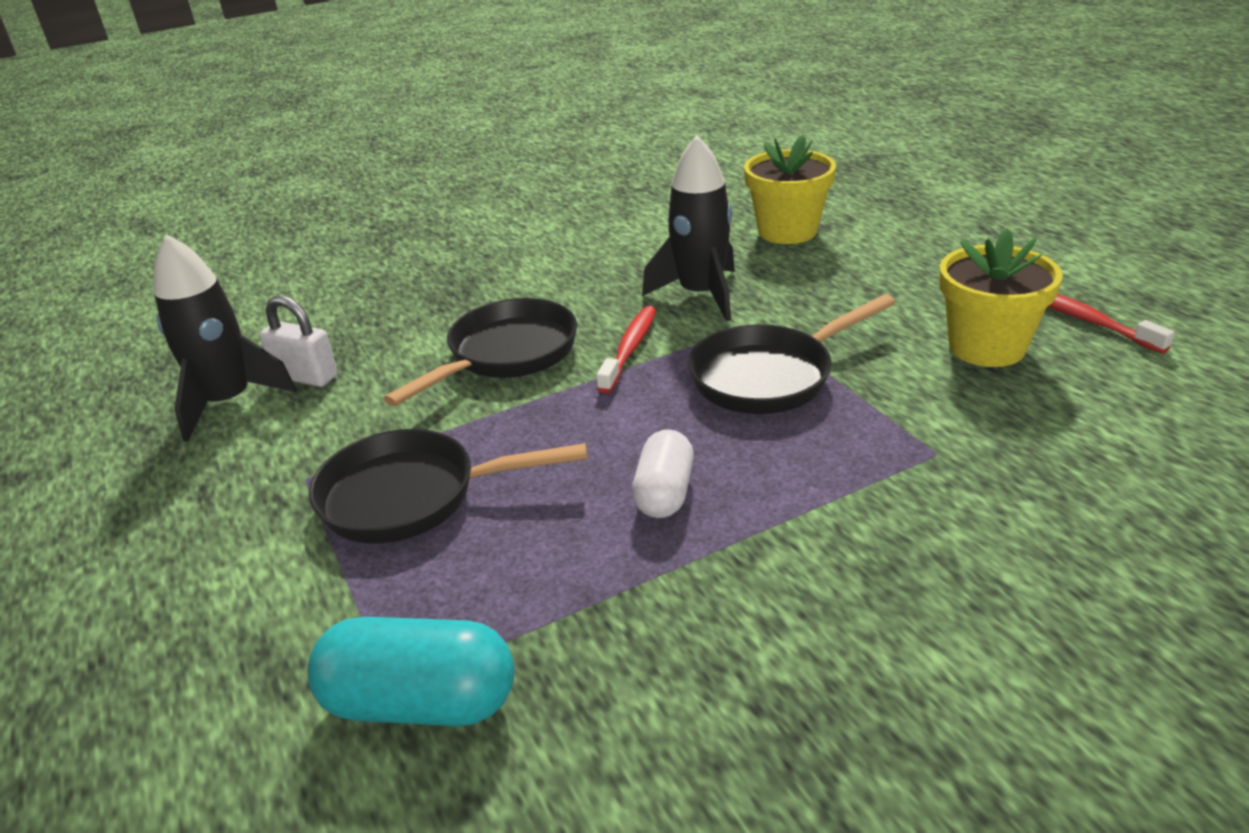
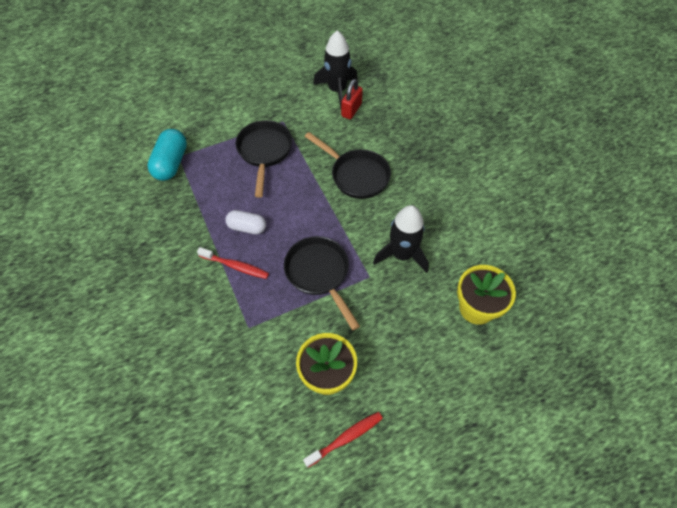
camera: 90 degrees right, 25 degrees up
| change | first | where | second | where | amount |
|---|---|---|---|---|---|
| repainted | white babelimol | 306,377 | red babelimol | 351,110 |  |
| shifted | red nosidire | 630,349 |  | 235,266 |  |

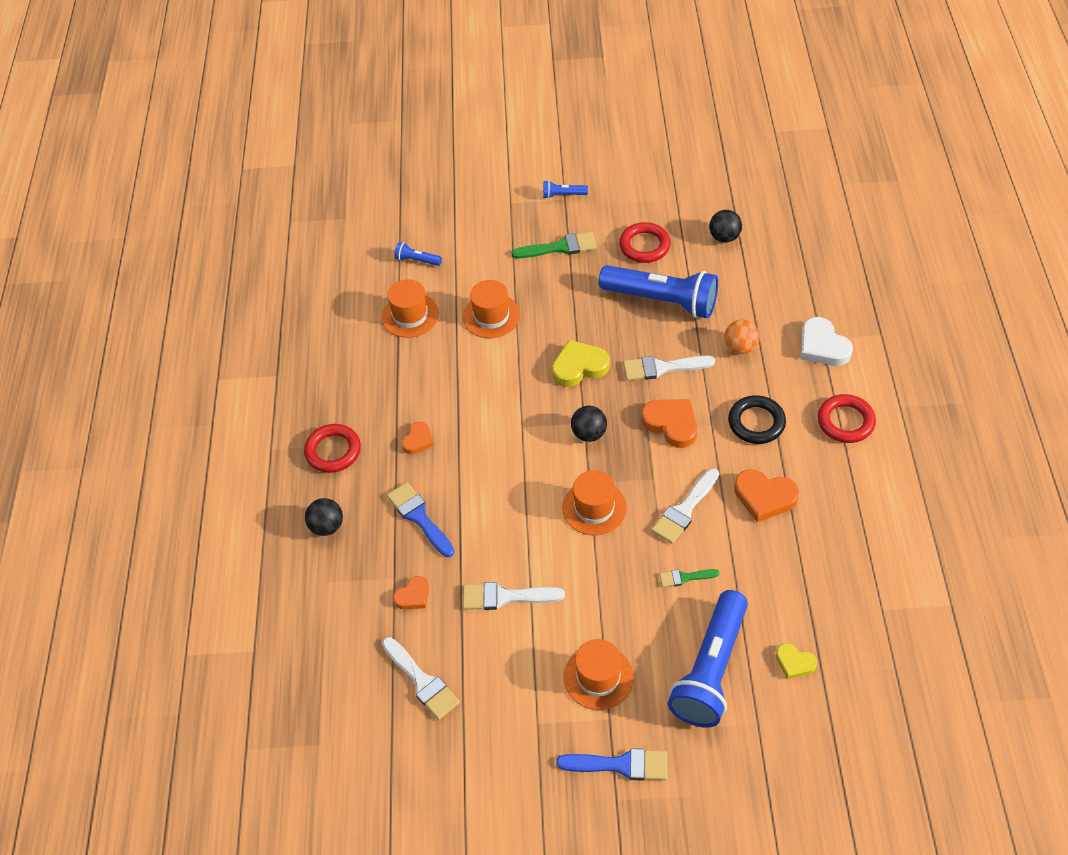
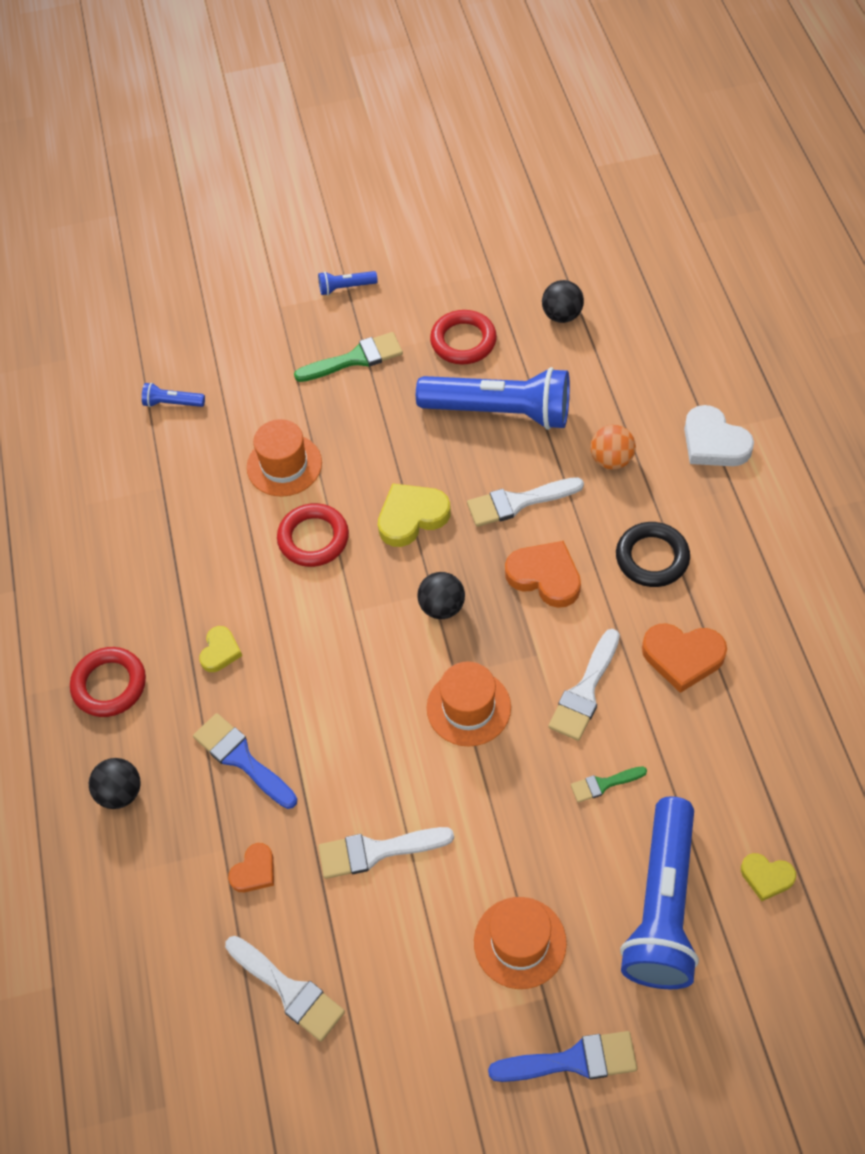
camera: 10 degrees left, 5 degrees up
| change | first | where | second | where | amount |
|---|---|---|---|---|---|
| gone | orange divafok | 410,315 |  |  |  |
| shifted | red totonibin | 845,421 |  | 313,538 |  |
| repainted | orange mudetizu | 418,440 | yellow mudetizu | 220,651 |  |

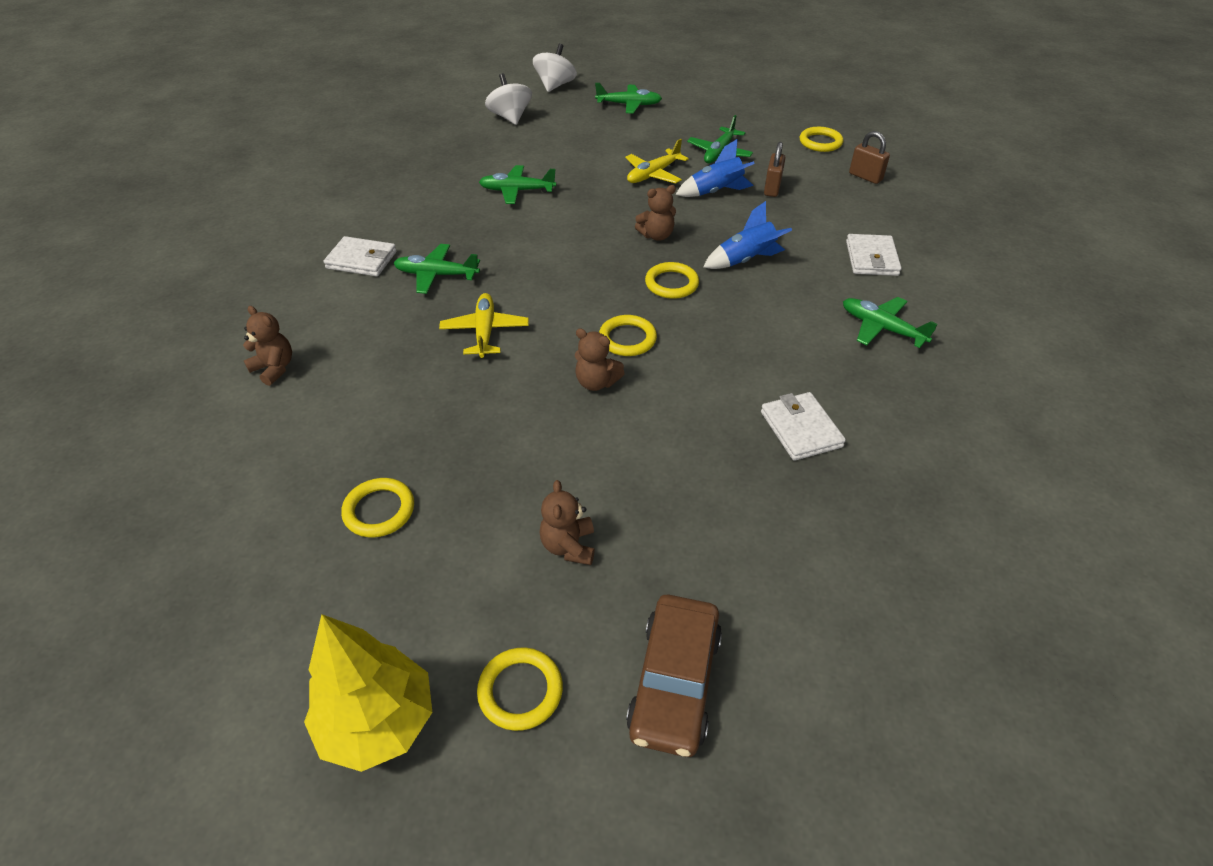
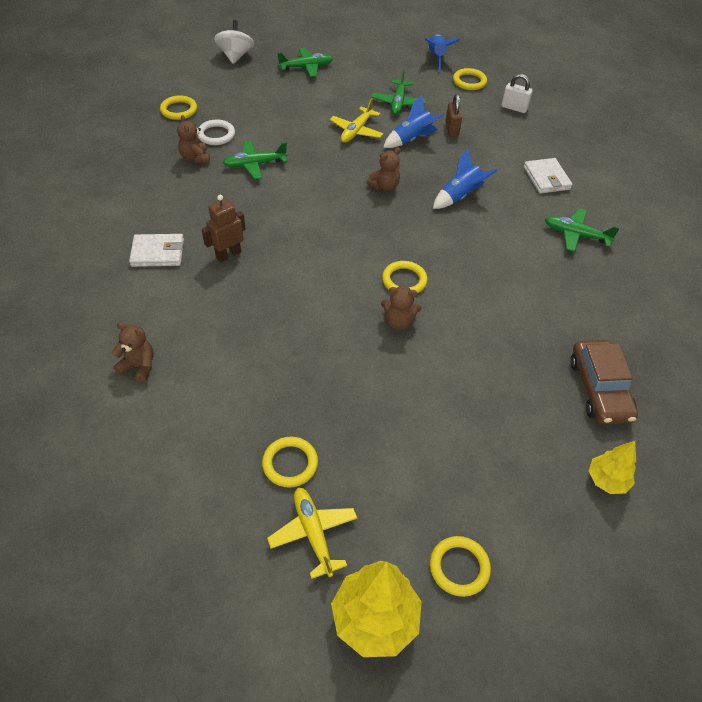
camera: 20 degrees left, 5 degrees up
| change | first | where | second | where | amount |
|---|---|---|---|---|---|
| gone | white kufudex | 510,117 |  |  |  |
| repainted | brown babelimol | 865,177 | white babelimol | 514,108 |  |
| swapped | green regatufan | 436,275 | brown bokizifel | 228,254 |  |
| shifted | yellow totonibin | 671,284 |  | 179,110 |  |
| shifted | yellow regatufan | 485,331 |  | 313,533 |  |
| gone | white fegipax | 800,429 |  |  |  |
| shifted | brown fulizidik | 568,546 |  | 195,158 |  |
| shifted | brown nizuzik | 674,682 |  | 599,389 |  |
| new |  |  | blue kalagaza | 436,58 |  |
| new |  |  | white totonibin | 216,135 |  |
| new |  |  | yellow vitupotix | 606,480 |  |

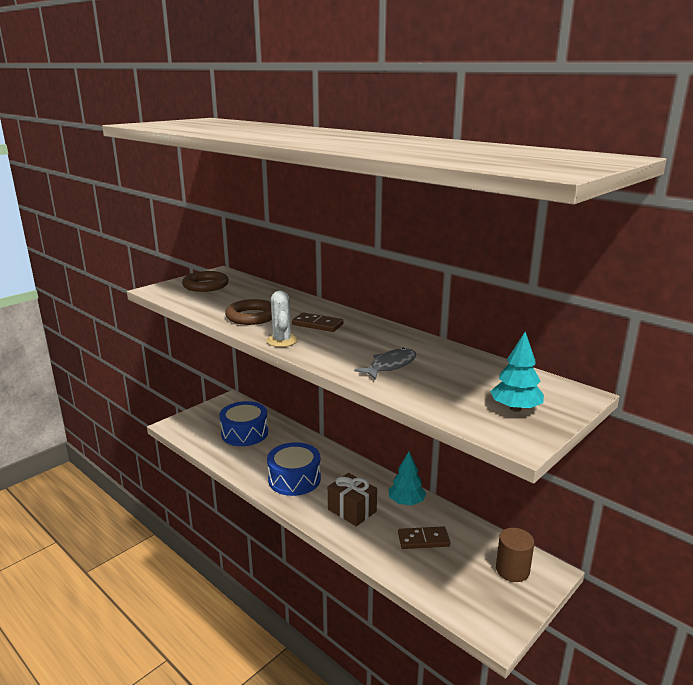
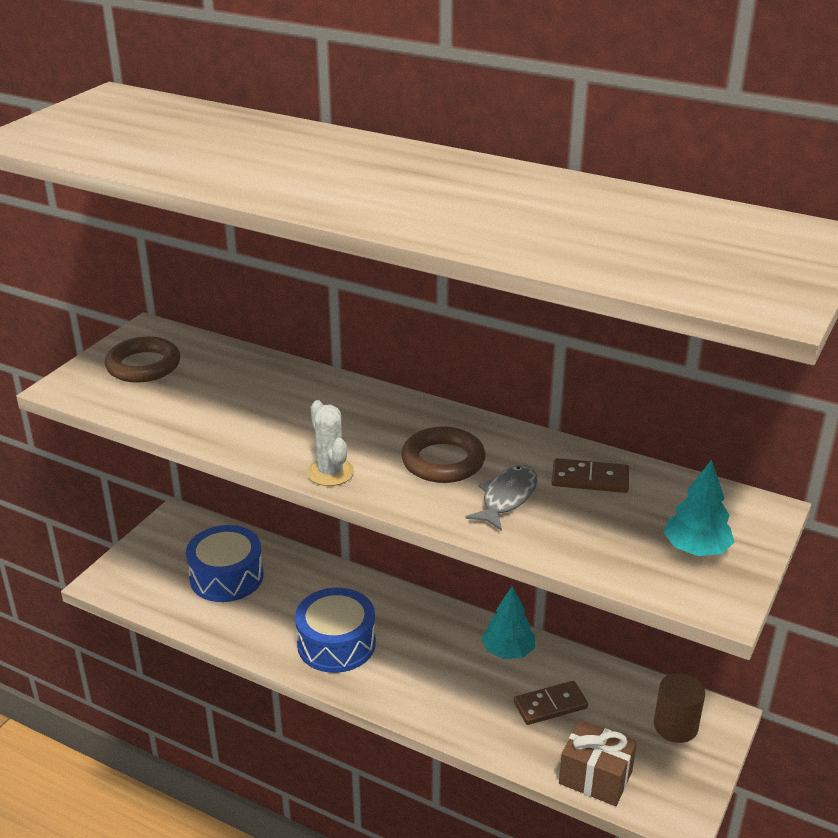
camera: 15 degrees left, 10 degrees up
| change | first | where | second | where | amount |
|---|---|---|---|---|---|
| shifted | brown totonibin | 251,316 |  | 443,461 |  |
| shifted | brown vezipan | 317,324 |  | 590,479 |  |
| shifted | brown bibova | 352,510 |  | 595,777 |  |

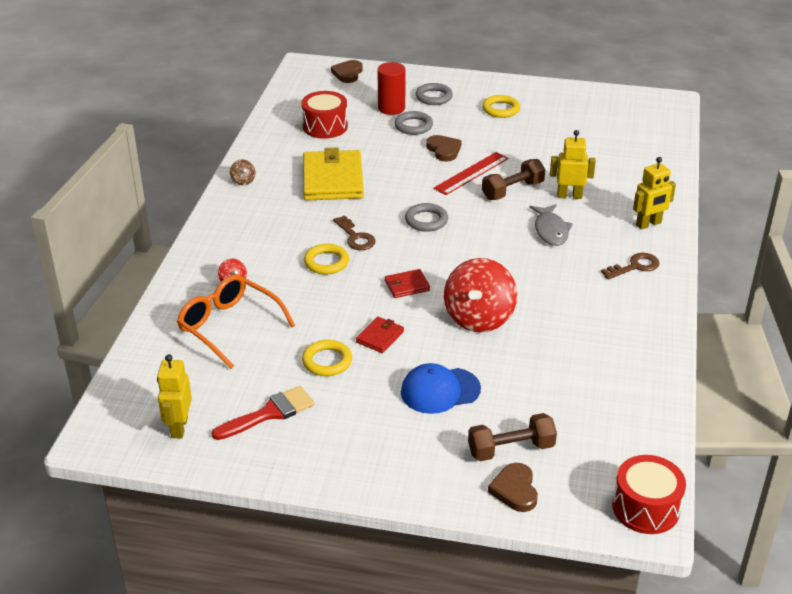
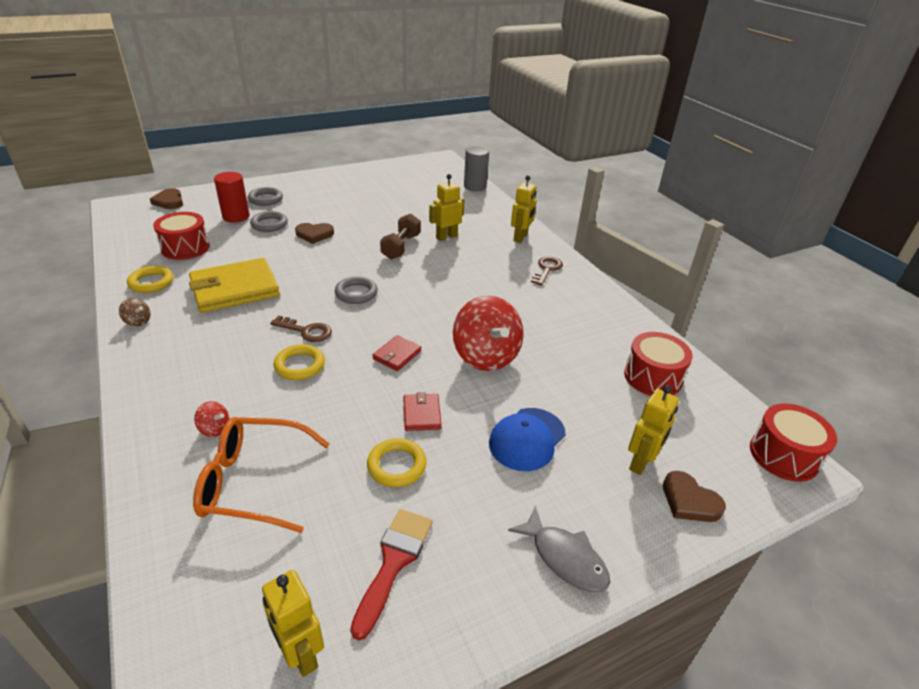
camera: 40 degrees left, 0 degrees up
| change | first | where | second | where | amount |
|---|---|---|---|---|---|
| shifted | yellow totonibin | 501,109 |  | 151,282 |  |
| rotated | brown mudetizu | 444,150 |  | 314,234 | 150 degrees clockwise |
| rotated | yellow fegipax | 332,179 |  | 235,289 | 75 degrees counterclockwise |
| gone | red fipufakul | 471,173 |  |  |  |
| shifted | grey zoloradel | 550,230 |  | 565,558 |  |
| swapped | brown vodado | 511,449 | yellow bokizifel | 641,462 |  |
| new |  |  | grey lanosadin | 475,186 |  |
| new |  |  | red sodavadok | 653,377 |  |

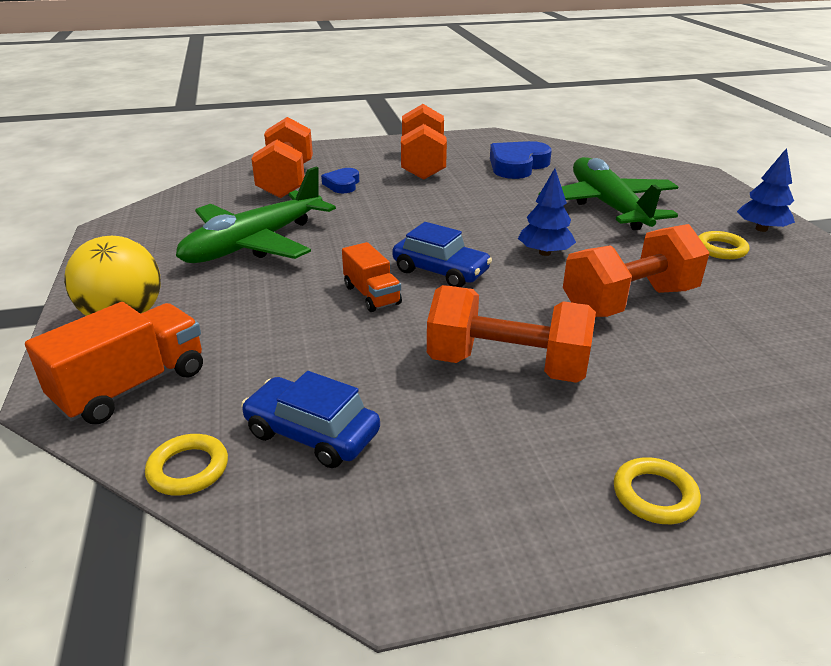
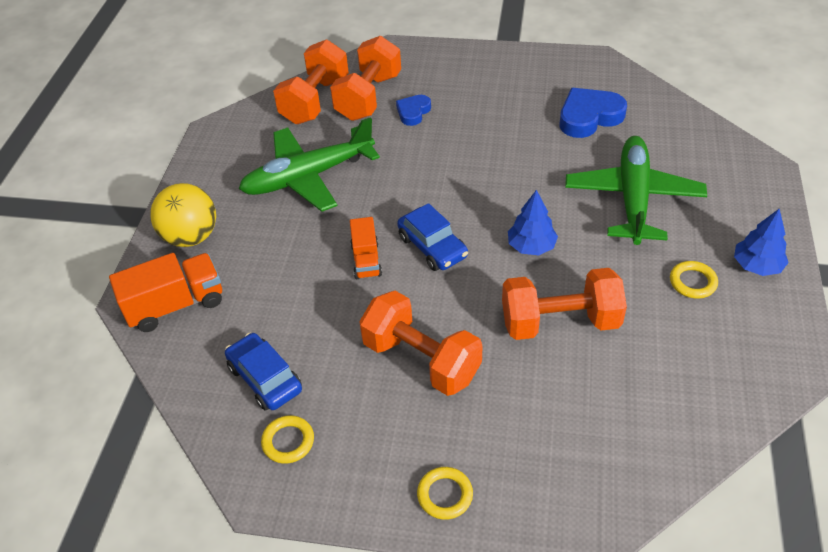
camera: 25 degrees right, 15 degrees up
| change | first | where | second | where | amount |
|---|---|---|---|---|---|
| shifted | orange vodado | 423,164 |  | 315,101 |  |
| shifted | yellow totonibin | 188,469 |  | 288,441 |  |

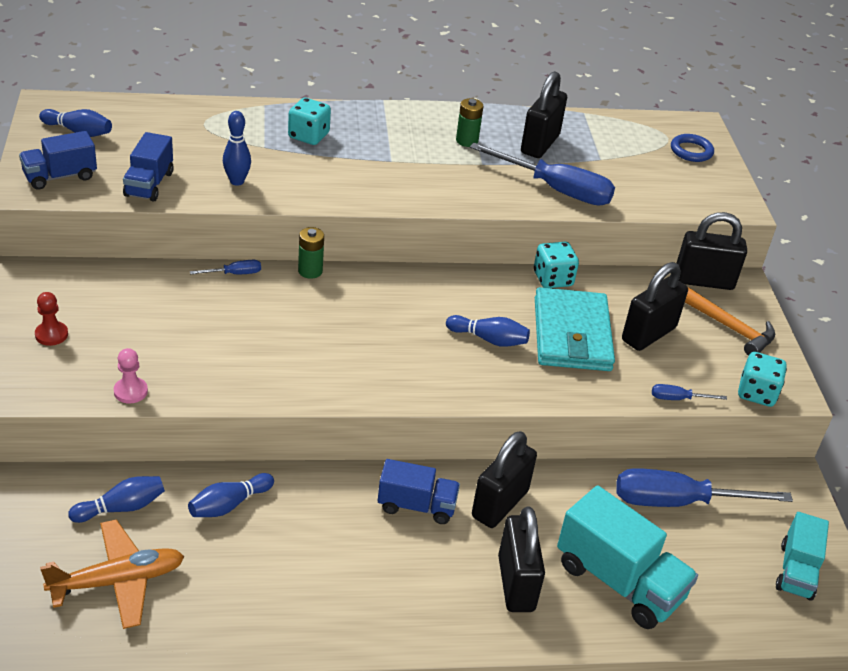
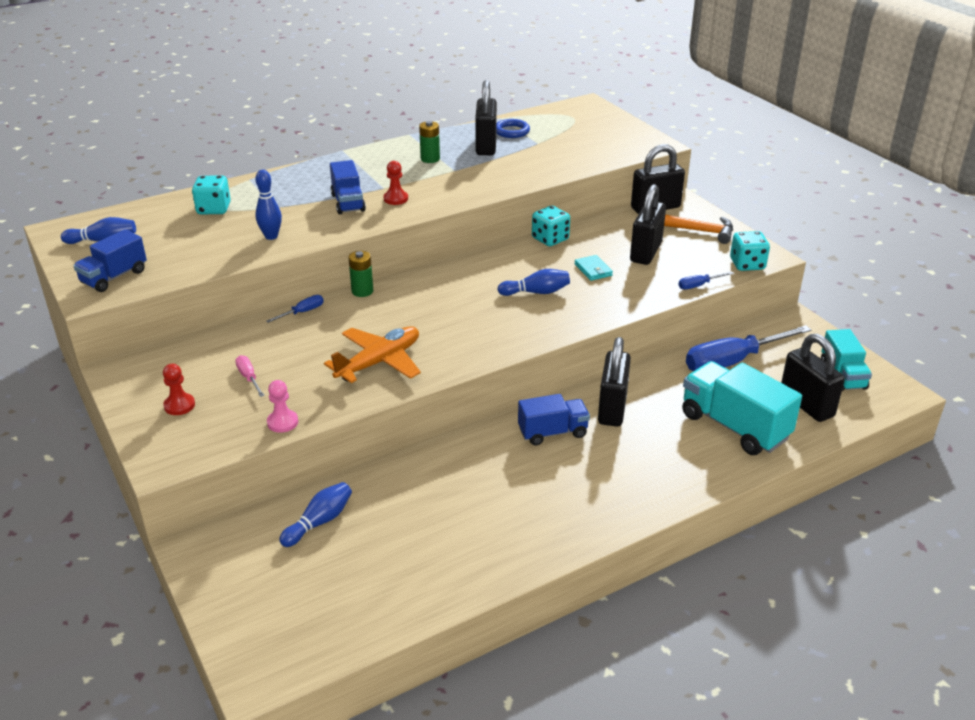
camera: 20 degrees left, 5 degrees down
| change | first | where | second | where | amount |
|---|---|---|---|---|---|
| shifted | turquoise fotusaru | 308,136 |  | 214,209 |  |
| shifted | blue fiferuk | 149,184 |  | 348,203 |  |
| shifted | blue totonibin | 691,151 |  | 511,131 |  |
| gone | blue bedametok | 556,189 |  |  |  |
| scaled | turquoise fegipax | 572,334 |  | 593,270 | x0.41 |
| gone | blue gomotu | 229,505 |  |  |  |
| rotated | turquoise fiferuk | 619,581 |  | 734,426 | 150 degrees counterclockwise |
| shifted | black babelimol | 516,583 |  | 806,404 |  |
| shifted | orange regatufan | 118,581 |  | 379,362 |  |
| new |  |  | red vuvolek | 395,199 |  |
| new |  |  | pink bedametok | 249,378 |  |

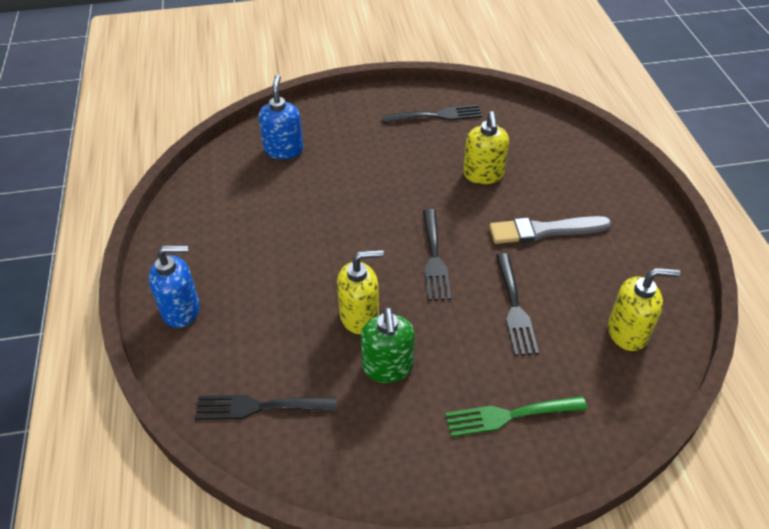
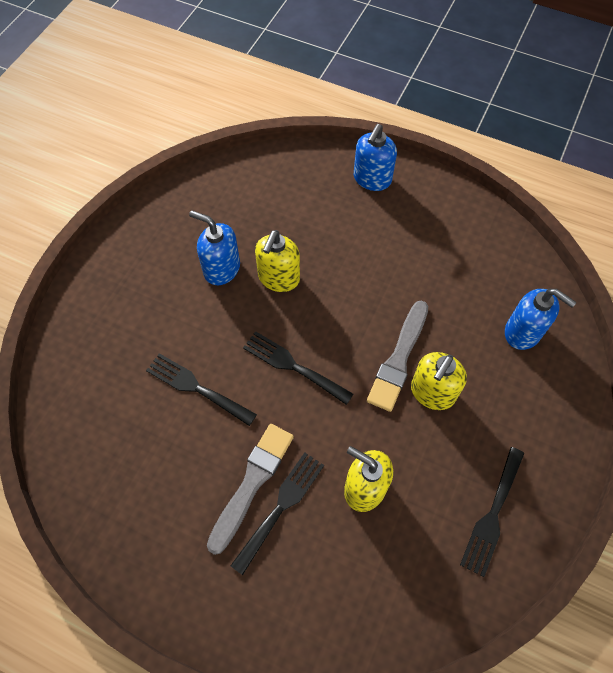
camera: 125 degrees right, 15 degrees up
| change | first | where | second | where | amount |
|---|---|---|---|---|---|
| shifted | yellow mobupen | 627,332 |  | 432,393 |  |
| repainted | green mobupen | 388,367 | blue mobupen | 221,269 |  |
| shifted | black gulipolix | 259,407 |  | 281,506 |  |
| gone | green gulipolix | 509,415 |  |  |  |
| new |  |  | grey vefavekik | 399,359 |  |

